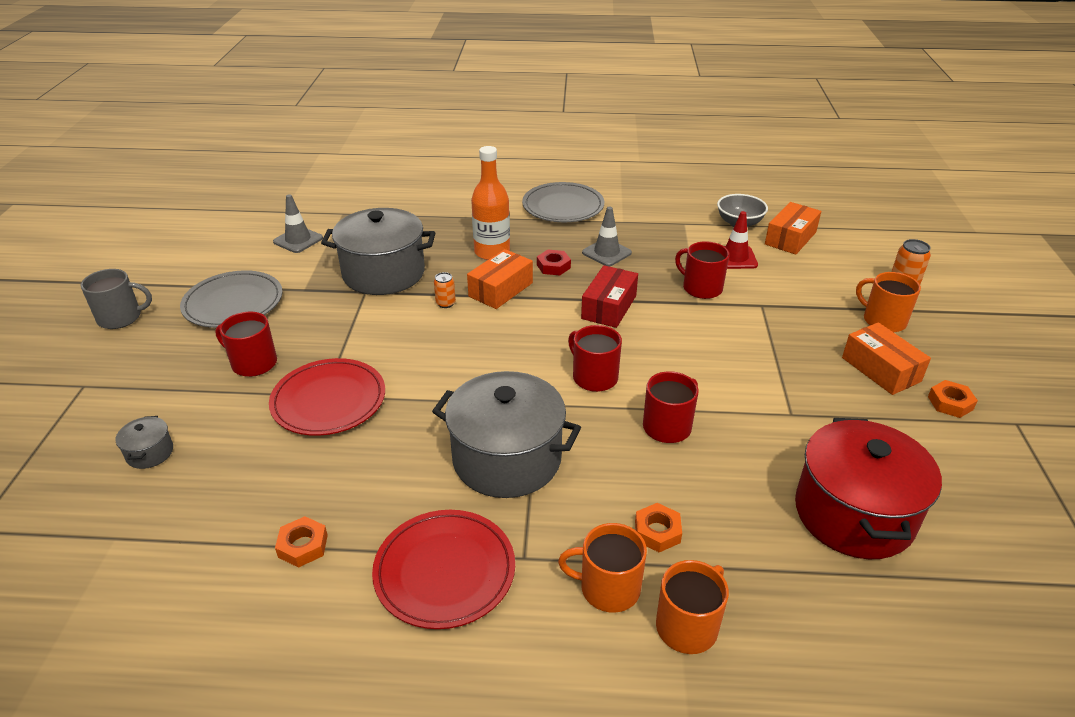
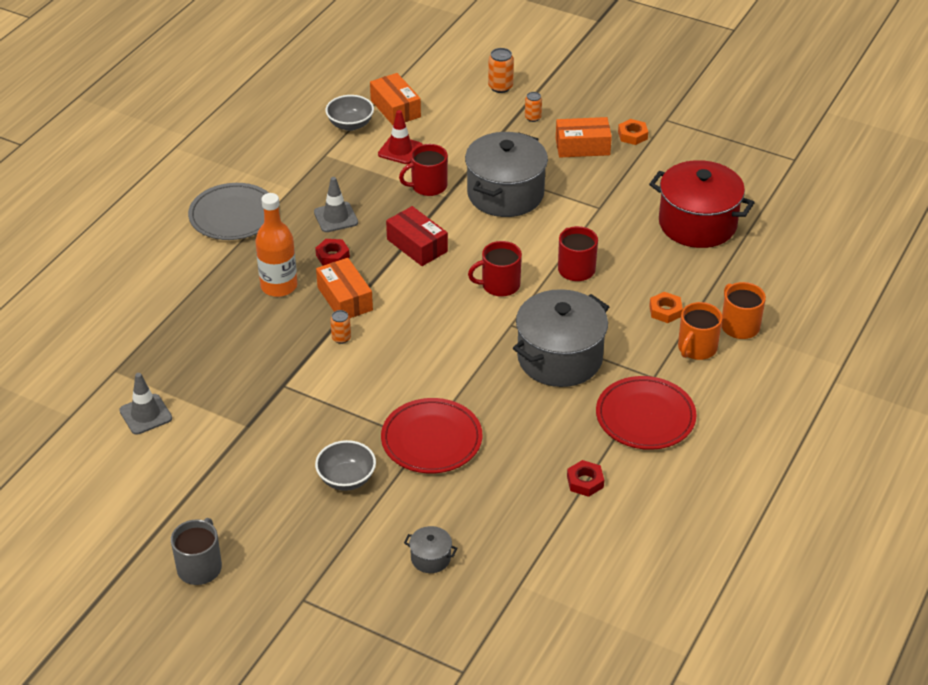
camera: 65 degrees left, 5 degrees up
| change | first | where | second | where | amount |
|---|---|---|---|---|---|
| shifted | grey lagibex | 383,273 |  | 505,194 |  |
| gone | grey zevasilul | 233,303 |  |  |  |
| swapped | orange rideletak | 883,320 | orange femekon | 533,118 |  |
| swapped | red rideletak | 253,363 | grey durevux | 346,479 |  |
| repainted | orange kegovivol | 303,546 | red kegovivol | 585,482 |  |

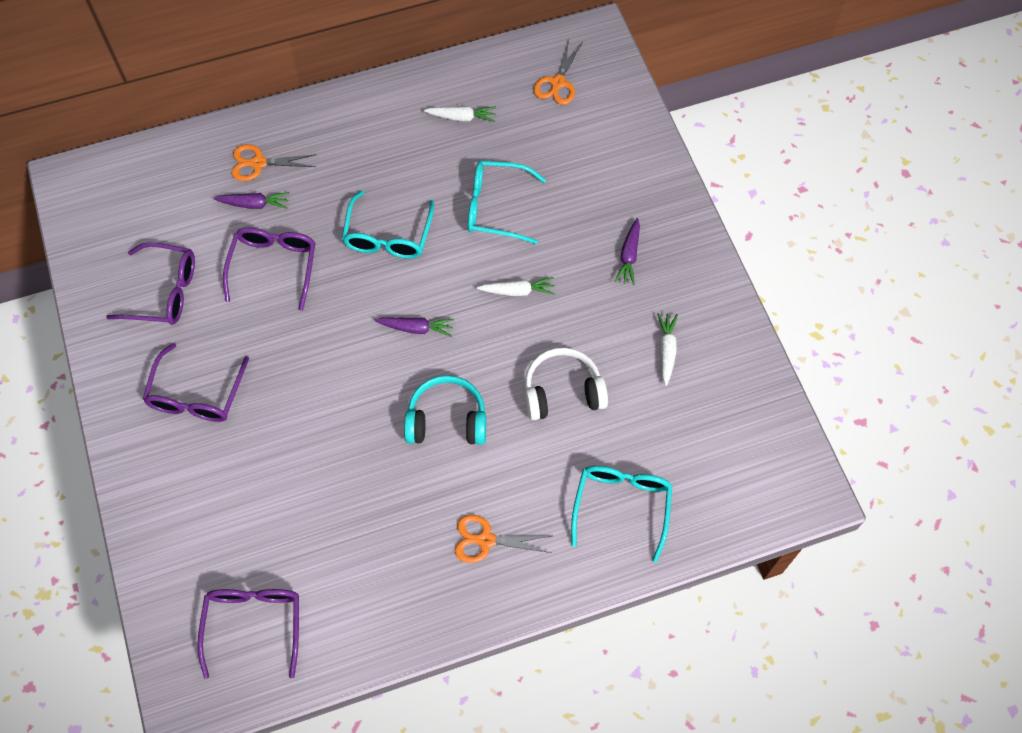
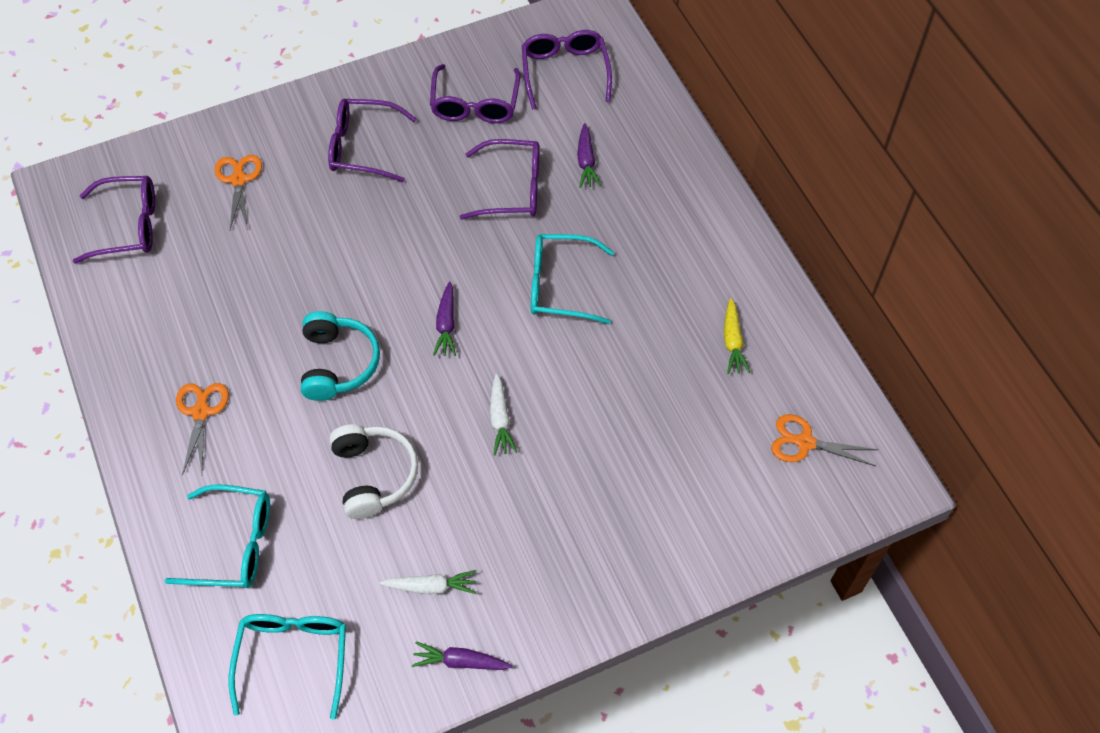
camera: 85 degrees right, 5 degrees down
| change | first | where | second | where | amount |
|---|---|---|---|---|---|
| repainted | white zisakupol | 461,117 | yellow zisakupol | 732,341 |  |
| shifted | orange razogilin | 258,163 |  | 238,180 |  |
| shifted | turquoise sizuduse | 496,207 |  | 293,657 |  |
| shifted | purple zisakupol | 629,255 |  | 460,661 |  |
| new |  |  | purple sizuduse | 565,72 |  |

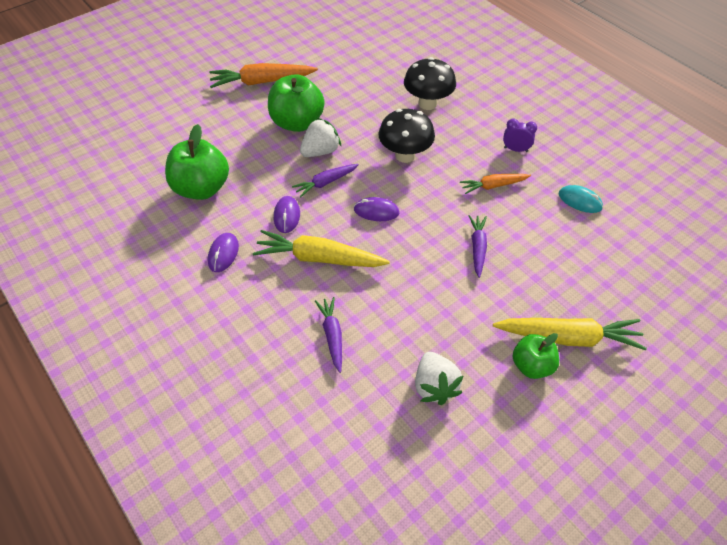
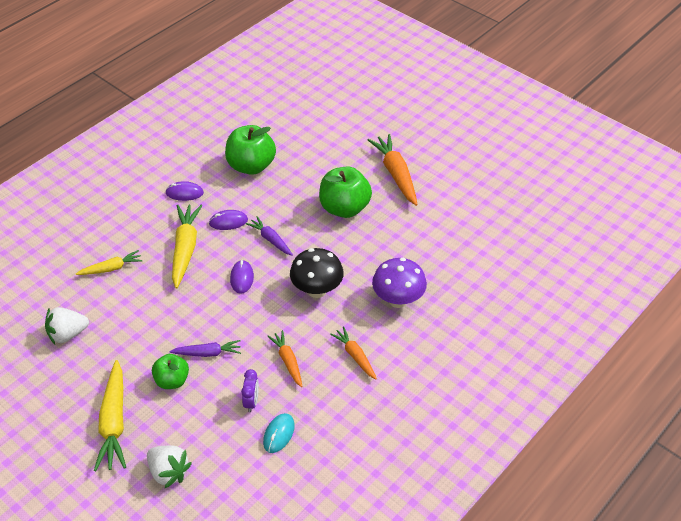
camera: 80 degrees right, 5 degrees down
| change | first | where | second | where | amount |
|---|---|---|---|---|---|
| repainted | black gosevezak | 427,103 | purple gosevezak | 398,300 |  |
| shifted | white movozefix | 320,151 |  | 169,472 |  |
| shifted | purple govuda | 515,149 |  | 251,402 |  |
| repainted | purple zisakupol | 332,336 | yellow zisakupol | 111,268 |  |
| shifted | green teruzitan | 531,365 |  | 172,380 |  |
| new |  |  | orange zisakupol | 355,356 |  |

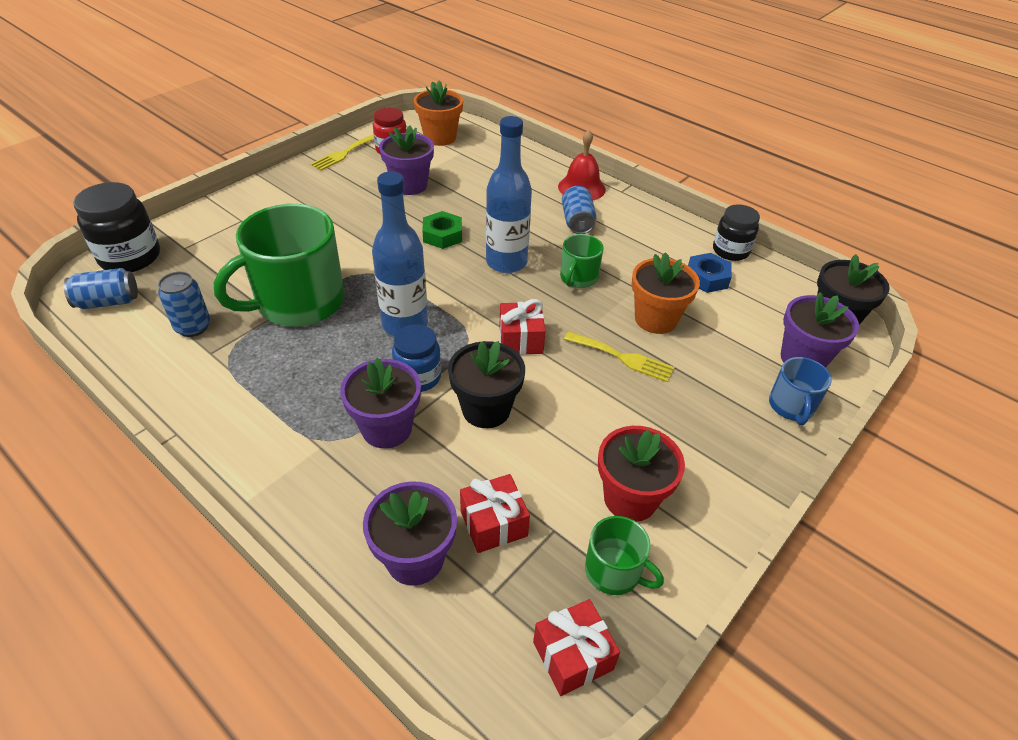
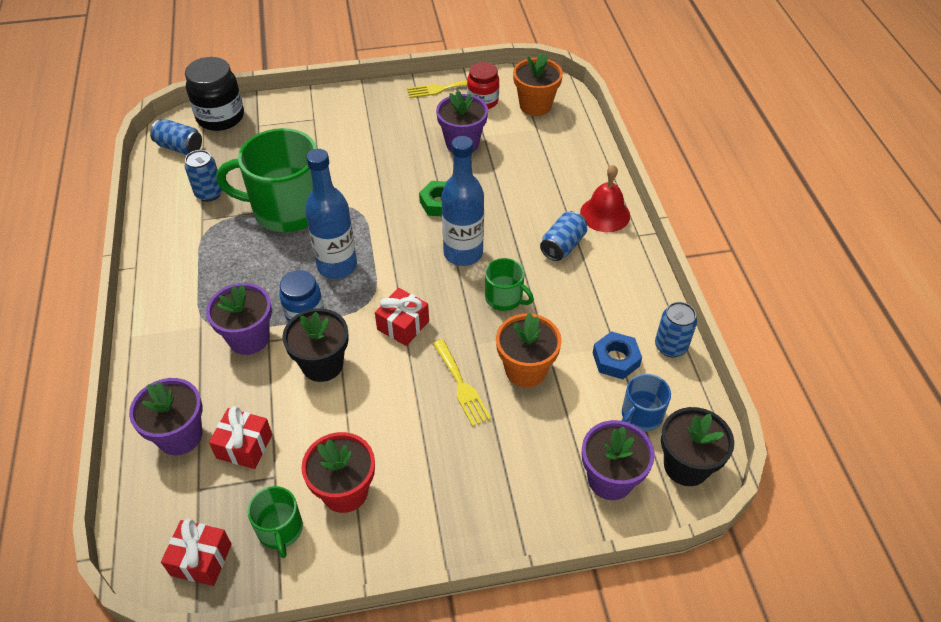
camera: 40 degrees right, 5 degrees up
| change | first | where | second | where | amount |
|---|---|---|---|---|---|
| swapped | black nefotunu | 730,251 | blue femekon | 670,346 |  |
| rotated | green rideletak | 578,278 |  | 504,298 | 120 degrees counterclockwise |
| shifted | blue rideletak | 791,406 |  | 641,415 |  |

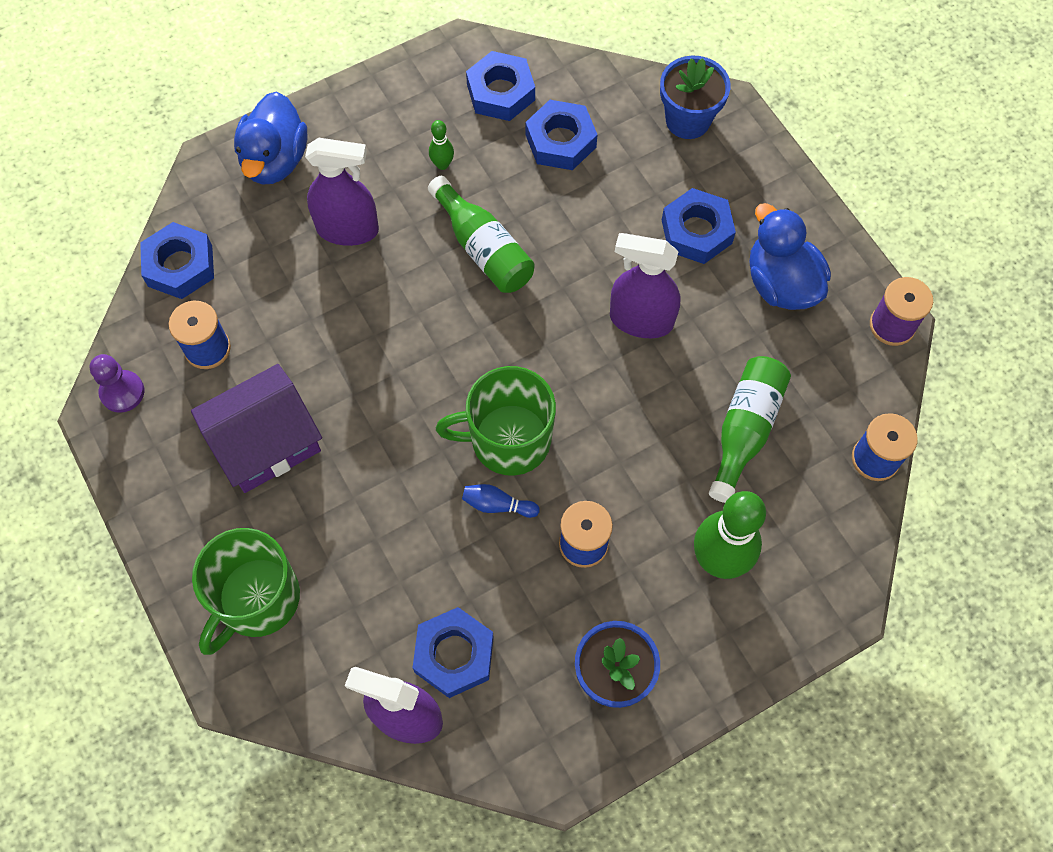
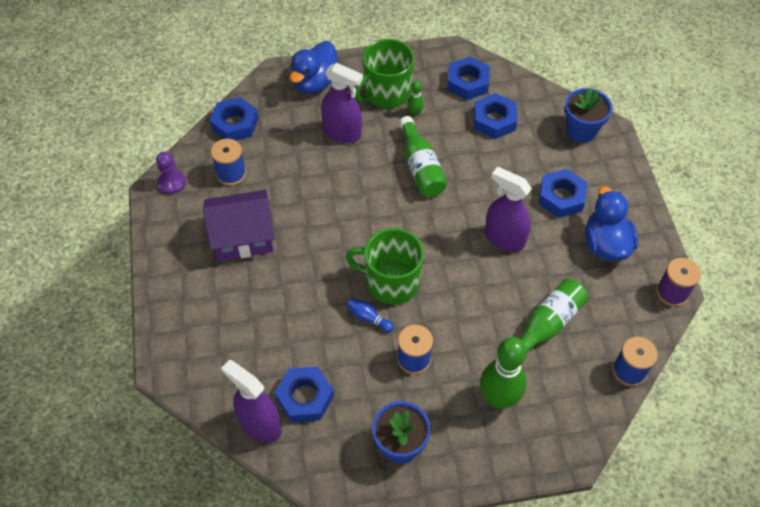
camera: 20 degrees right, 10 degrees down
| change | first | where | second | where | amount |
|---|---|---|---|---|---|
| shifted | green rideletak | 257,599 |  | 386,93 |  |

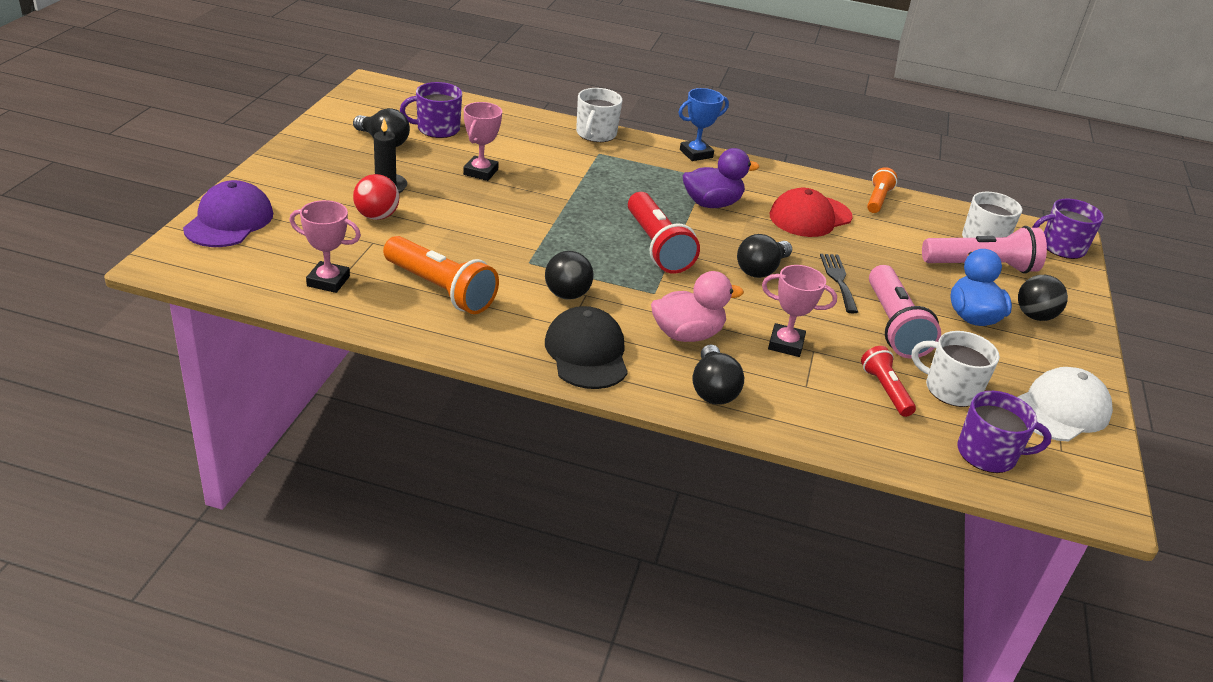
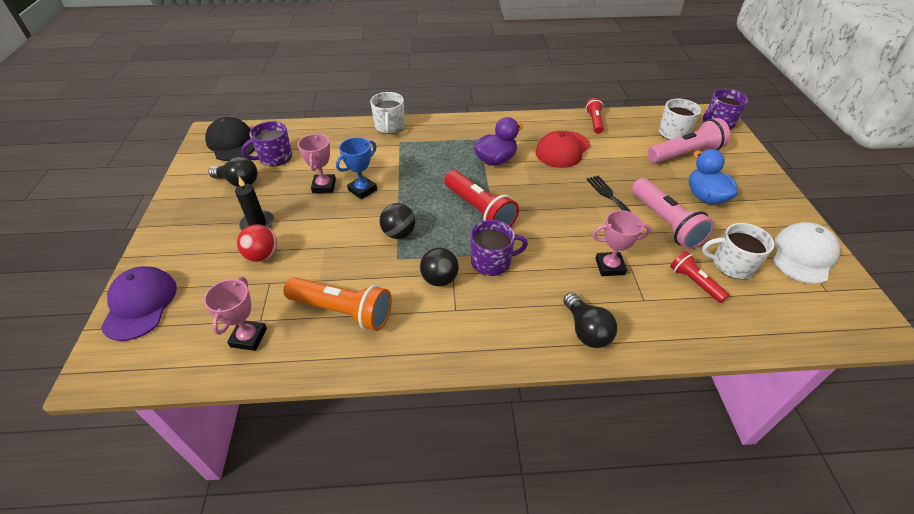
camera: 15 degrees left, 10 degrees up
| change | first | where | second | where | amount |
|---|---|---|---|---|---|
| shifted | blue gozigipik | 696,154 |  | 362,190 |  |
| repainted | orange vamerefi | 877,199 | red vamerefi | 594,122 |  |
| rotated | pink gozigipik | 328,281 |  | 249,337 | 75 degrees counterclockwise |
| gone | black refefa | 761,269 |  |  |  |
| gone | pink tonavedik | 687,334 |  |  |  |
| shifted | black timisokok | 1034,316 |  | 399,233 |  |
| shifted | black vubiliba | 587,353 |  | 232,143 |  |
| shifted | purple rideletak | 988,454 |  | 492,262 |  |

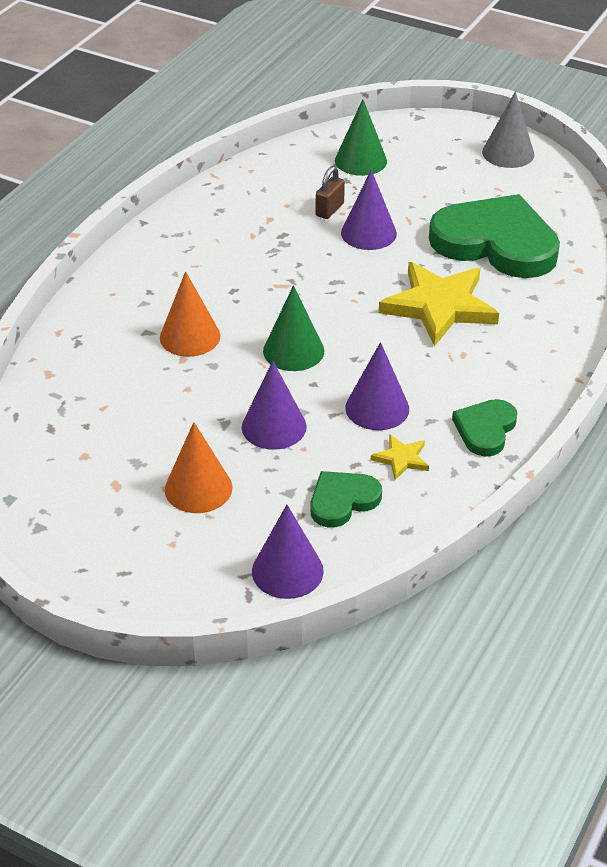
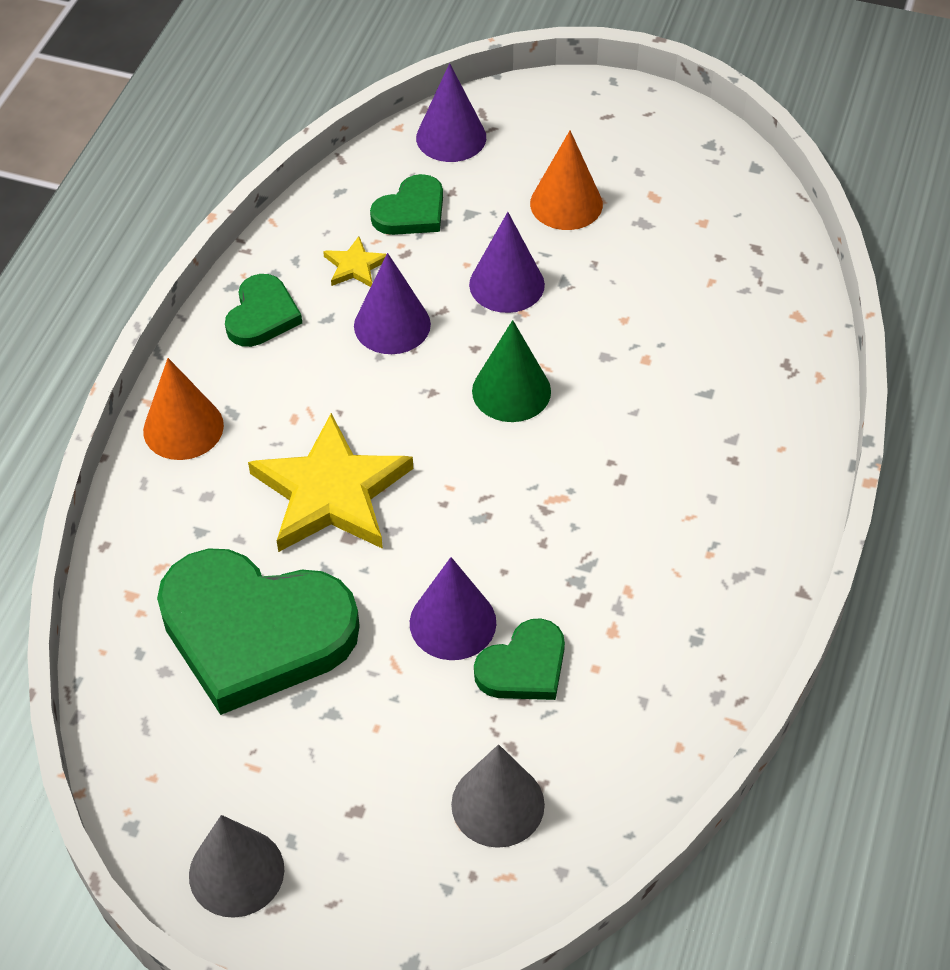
camera: 170 degrees right, 10 degrees up
| change | first | where | second | where | amount |
|---|---|---|---|---|---|
| repainted | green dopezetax | 360,160 | grey dopezetax | 497,804 |  |
| swapped | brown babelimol | 329,210 | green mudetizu | 524,666 |  |
| shifted | orange dopezetax | 190,336 |  | 183,428 |  |

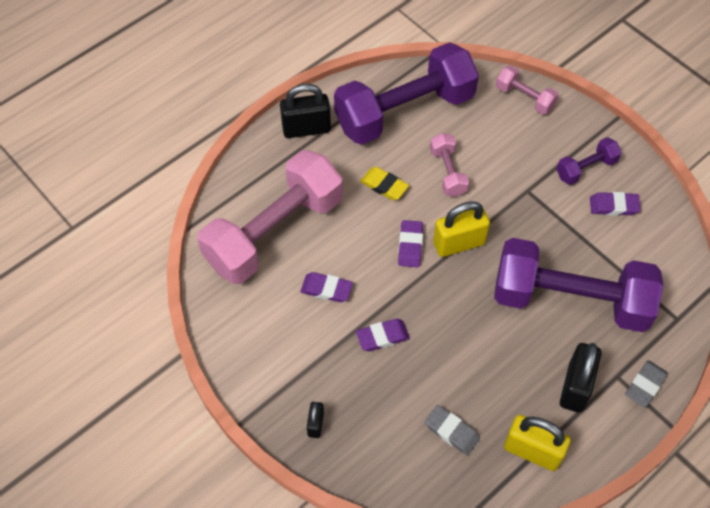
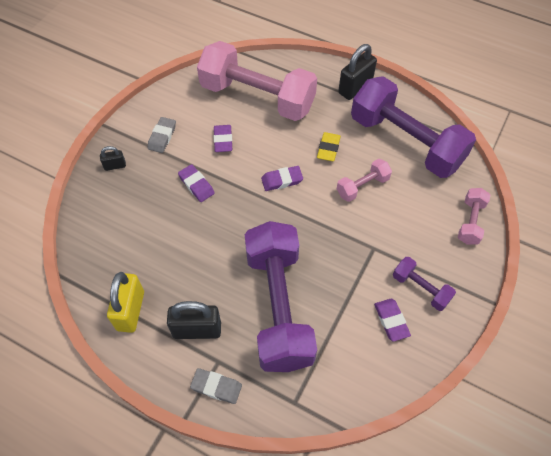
camera: 70 degrees right, 0 degrees up
| change | first | where | second | where | amount |
|---|---|---|---|---|---|
| rotated | black babelimol | 306,129 |  | 355,88 | 75 degrees clockwise |
| gone | yellow babelimol | 459,243 |  |  |  |
| shifted | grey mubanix | 451,431 |  | 162,137 |  |

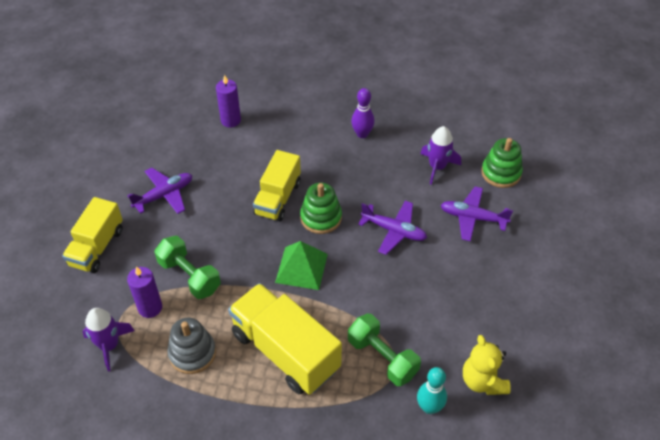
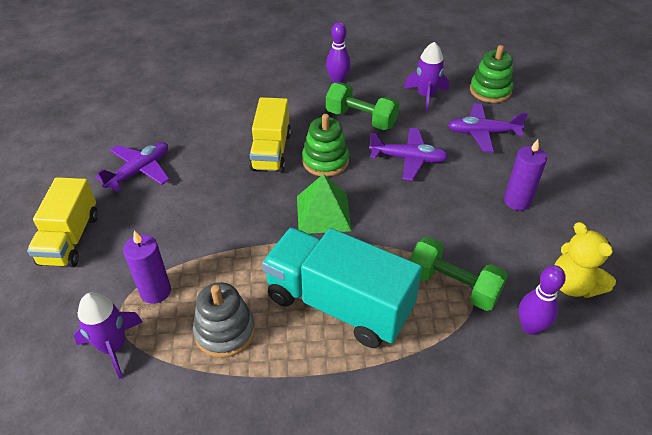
camera: 15 degrees left, 5 degrees down
| change | first | where | second | where | amount |
|---|---|---|---|---|---|
| shifted | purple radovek | 230,120 |  | 517,201 |  |
| shifted | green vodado | 189,276 |  | 361,119 |  |
| repainted | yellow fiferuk | 285,351 | turquoise fiferuk | 338,304 |  |
| repainted | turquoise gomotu | 429,407 | purple gomotu | 530,327 |  |

